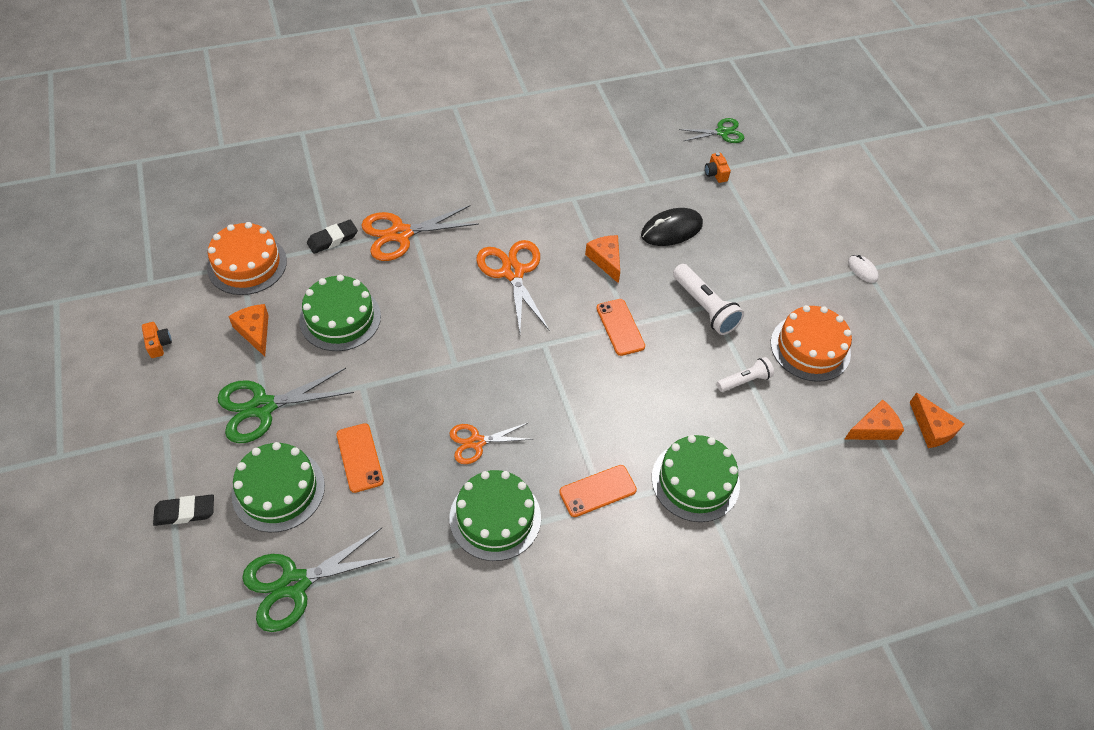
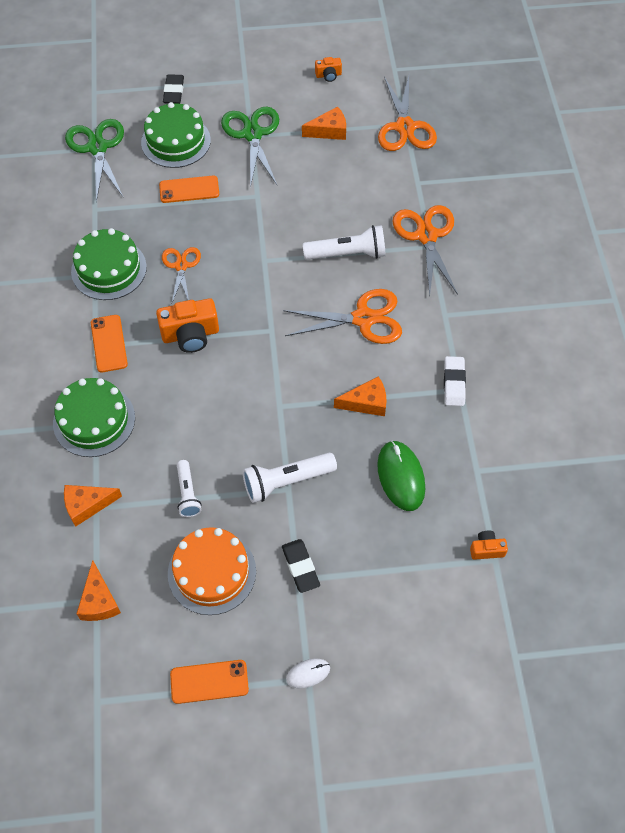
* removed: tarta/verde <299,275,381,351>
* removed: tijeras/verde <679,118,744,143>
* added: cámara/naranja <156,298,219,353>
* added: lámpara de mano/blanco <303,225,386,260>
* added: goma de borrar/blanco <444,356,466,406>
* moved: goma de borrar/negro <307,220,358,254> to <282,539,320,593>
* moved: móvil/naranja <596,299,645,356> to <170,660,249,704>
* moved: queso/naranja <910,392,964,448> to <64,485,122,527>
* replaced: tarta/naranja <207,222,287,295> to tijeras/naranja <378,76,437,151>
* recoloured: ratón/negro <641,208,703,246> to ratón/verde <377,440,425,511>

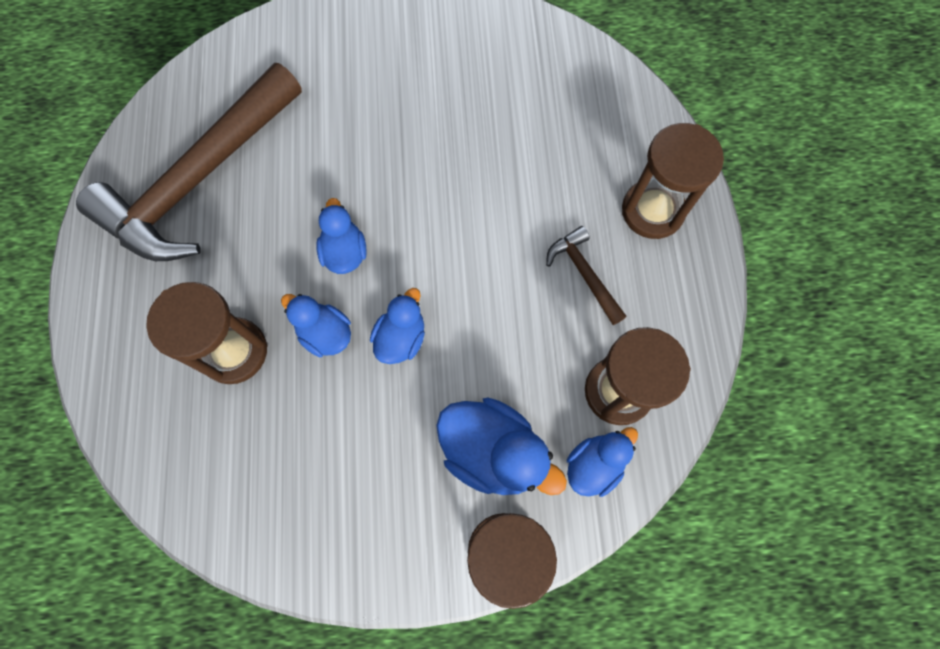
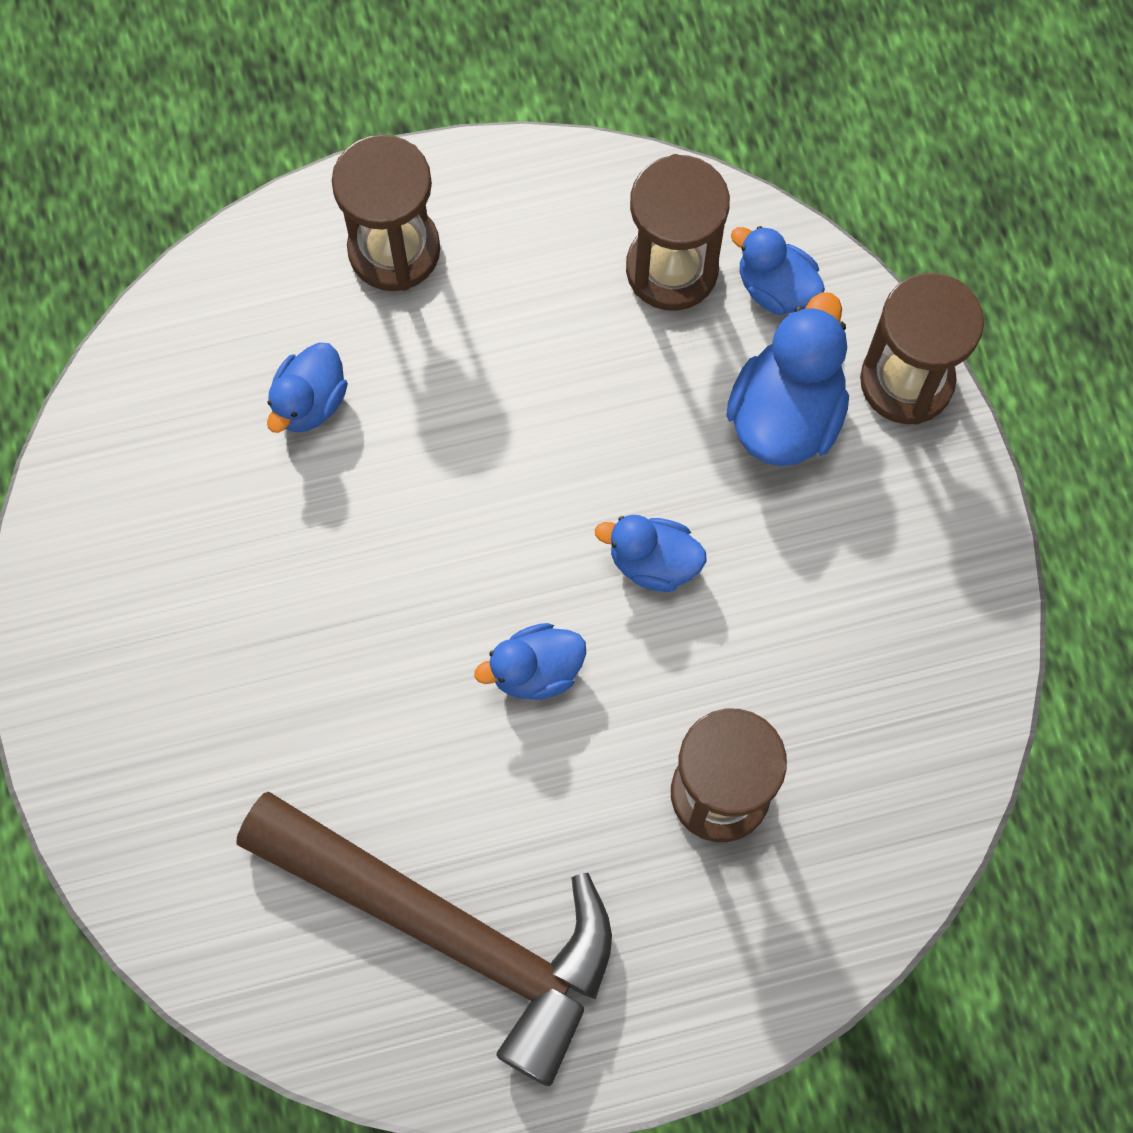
* removed: martillo/marrón <546,226,627,325>
* moved: pato/azul <281,294,351,357> to <267,343,348,433>

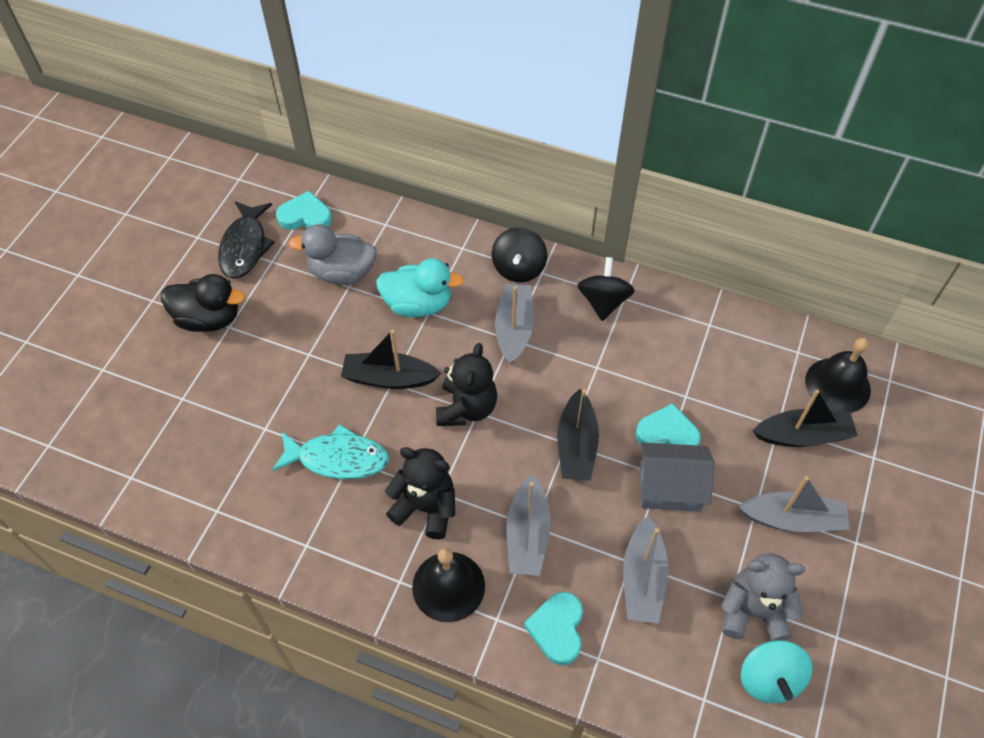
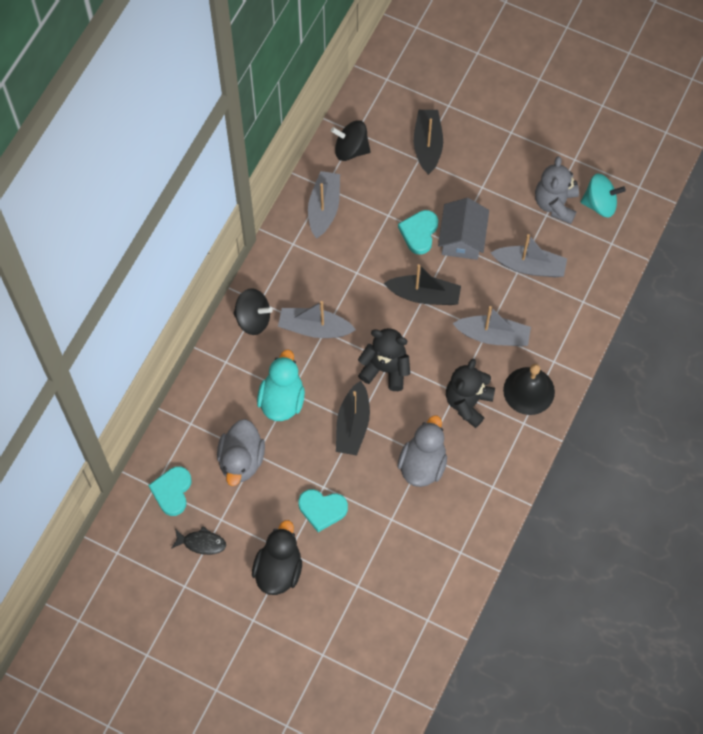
* removed: campana/negro <805,338,871,413>
* moved: corazón/turquesa <524,592,583,665> to <298,489,348,532>
* moved: peonza/negro <578,257,635,321> to <331,120,371,161>
* moved: barco/gris <738,476,849,532> to <308,171,340,239>
* replaced: pez/turquesa <272,424,389,479> to pato/gris <398,416,447,487>
* resized: pez/negro <218,201,275,279> = <171,526,226,555> x0.61

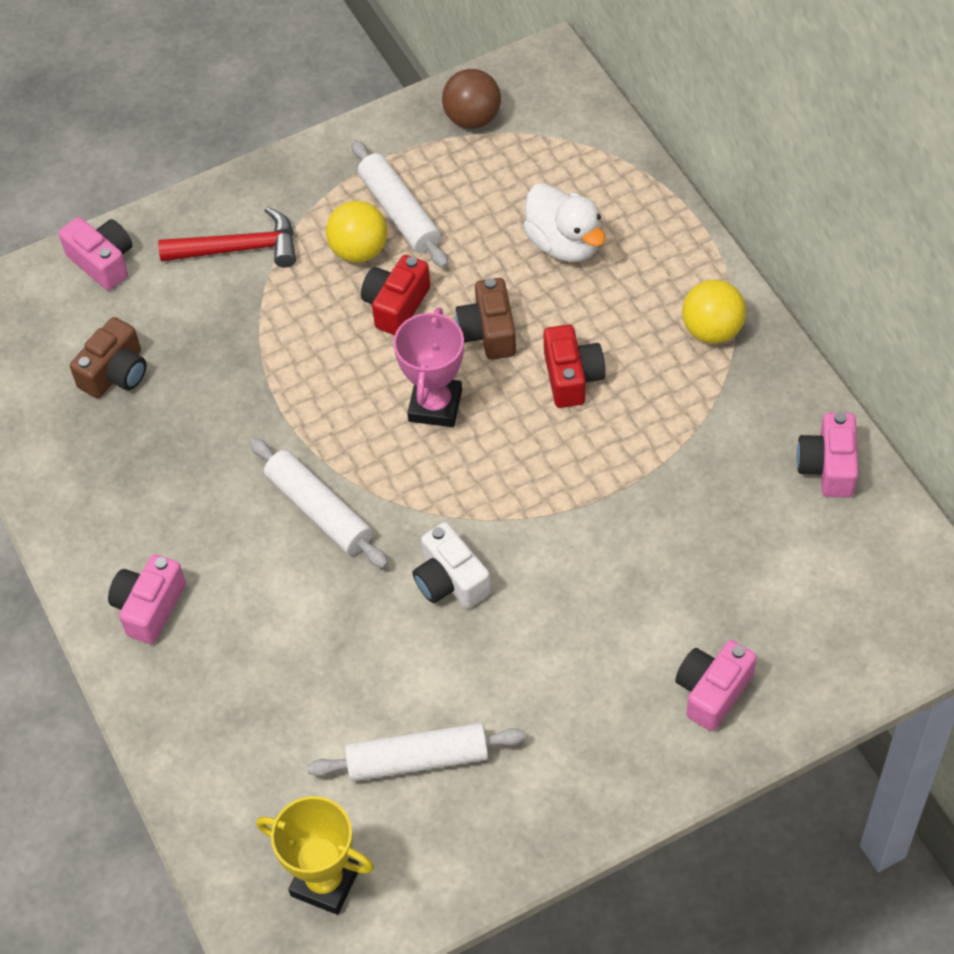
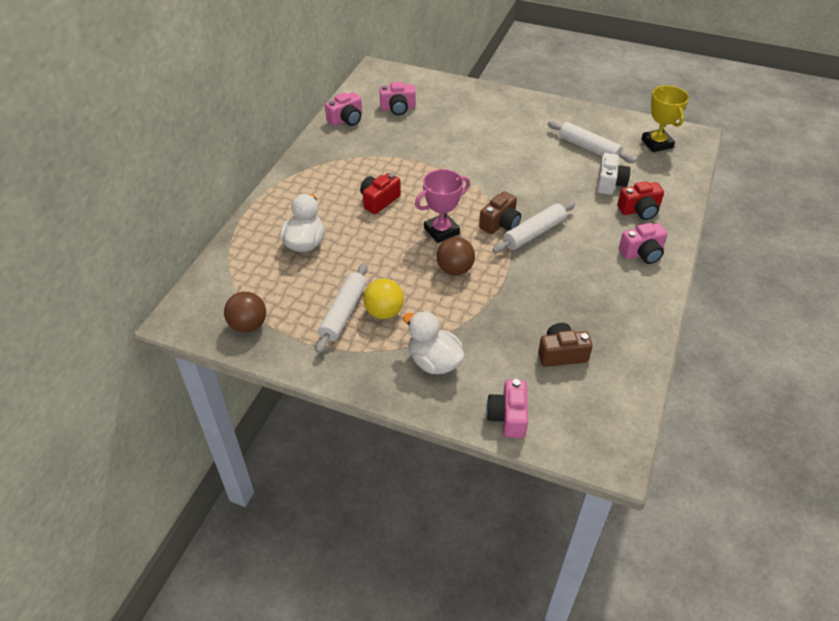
* removed: pelota/amarillo <682,280,746,344>
* added: pelota/marrón <436,237,475,275>
* moved: cámara/rojo <361,255,430,335> to <617,181,664,220>
* moved: cámara/blanco <413,522,491,609> to <597,153,631,195>
* moved: cámara/marrón <456,278,516,360> to <479,191,521,234>
* moved: cámara/rosa <675,640,756,731> to <379,82,416,115>
* replaced: martillo/rojo <158,207,296,268> to pato/blanco <403,311,465,374>
* turned: rodillo/blanco <250,438,388,568> = <493,201,575,253> 45 degrees clockwise

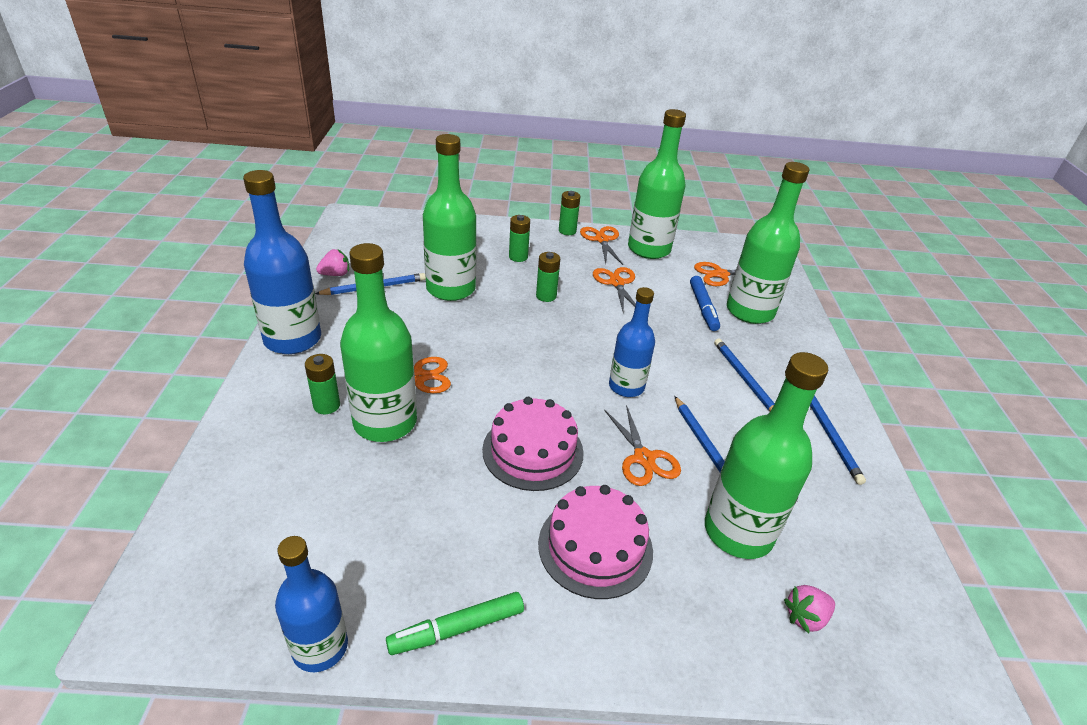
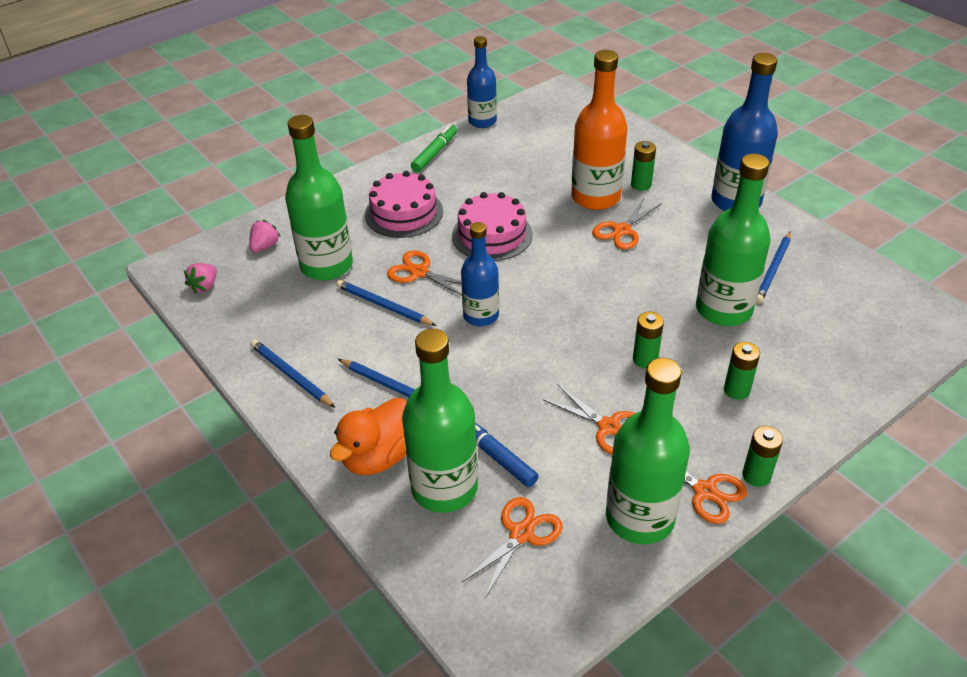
* added: pato/naranja <330,398,407,475>
* moved: fresa/rosa <316,249,349,276> to <184,263,217,294>
* recoloured: botella/verde <340,243,417,442> to botella/naranja <571,50,628,210>

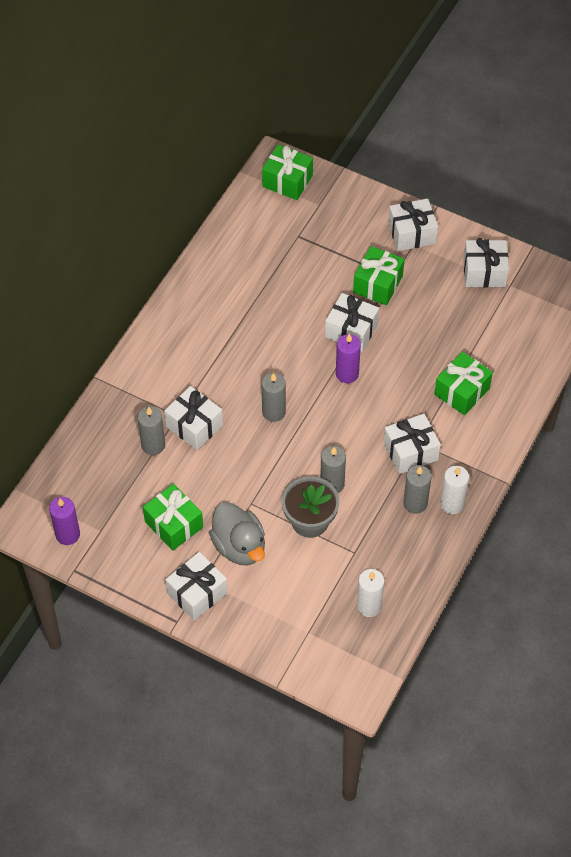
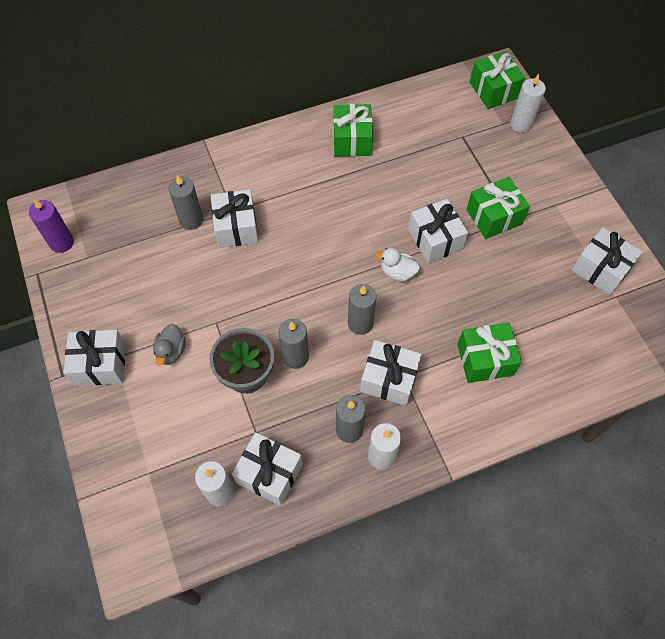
* added: vela/blanco <510,74,546,133>
* moved: regalo/verde <143,484,203,551> to <333,104,373,157>
* moved: vela/gris <262,373,286,422> to <348,284,377,335>
* moved: regalo/blanco <388,198,438,251> to <232,432,303,506>
* replaced: vela/morado <336,334,361,383> to pato/blanco <375,248,420,281>
* resized: pato/gris <209,502,265,566> = <153,324,186,366> x0.56

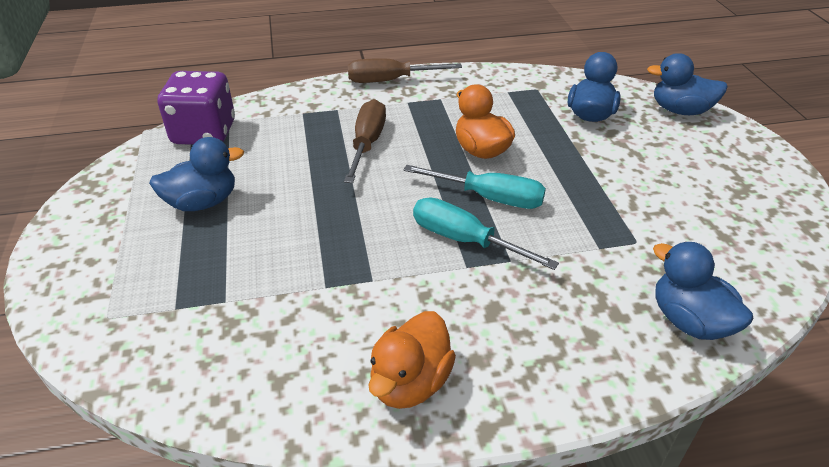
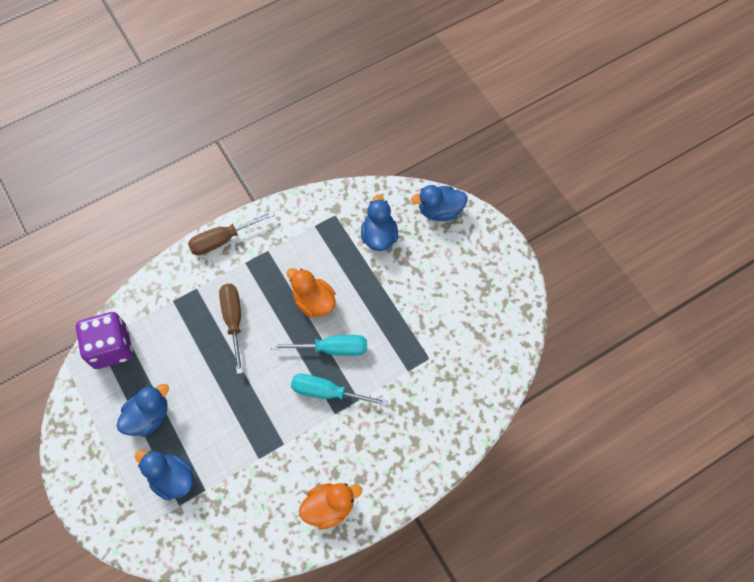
* moved: pato/azul <653,242,753,340> to <135,450,194,501>
* turned: pato/naranja <368,311,456,409> = <299,483,362,530> 120 degrees counterclockwise

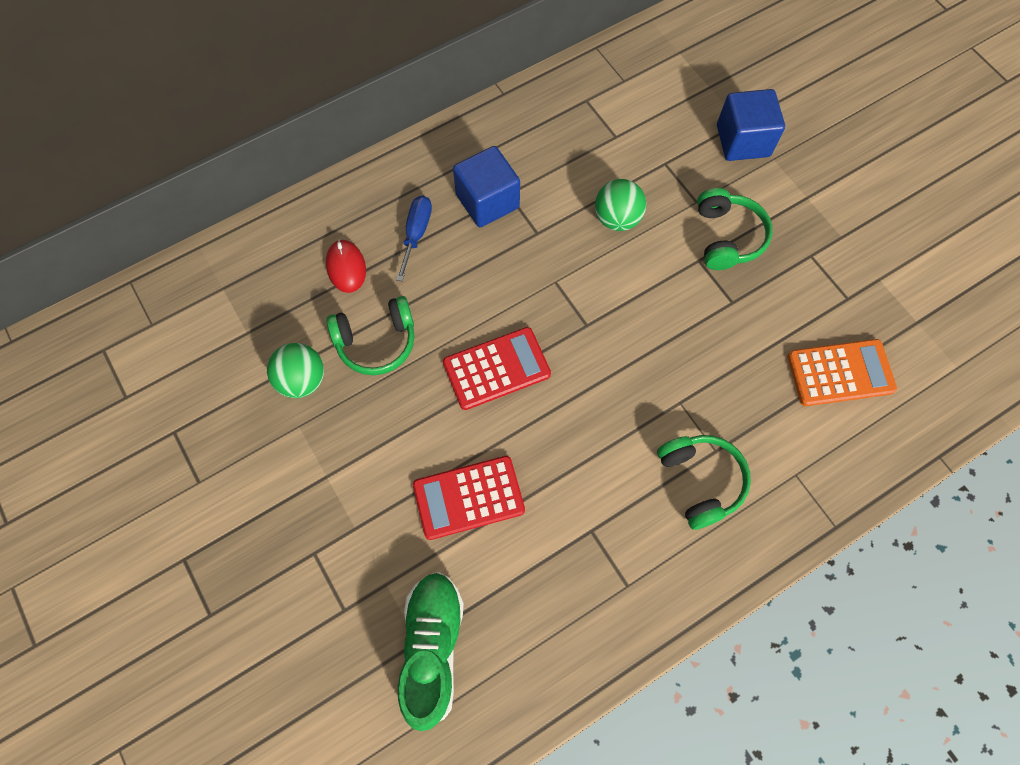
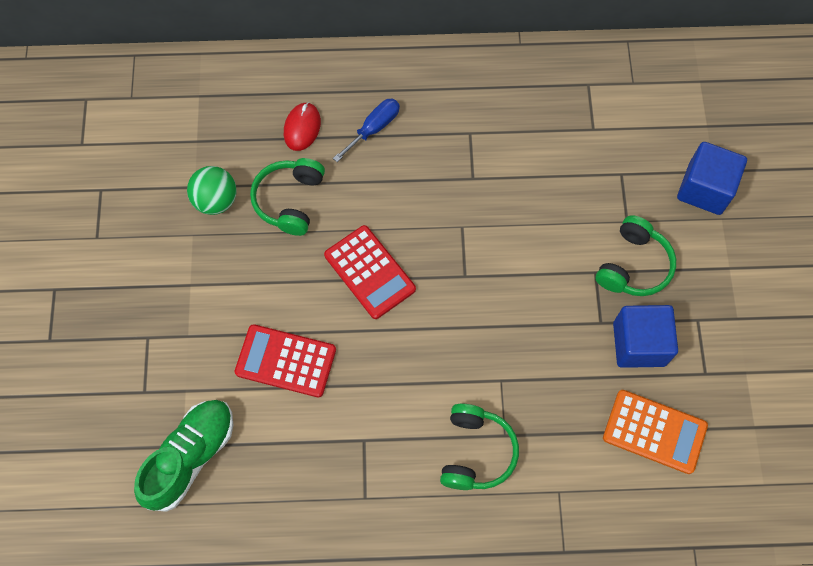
* removed: pelota/verde <595,179,646,231>
* moved: cubo/azul <453,146,520,227> to <613,305,678,368>
* turned: auriculares/verde <326,296,415,375> = <250,158,325,236> 90 degrees clockwise
* turned: calculadora/rojo <443,327,551,410> = <324,225,416,319> 45 degrees clockwise

